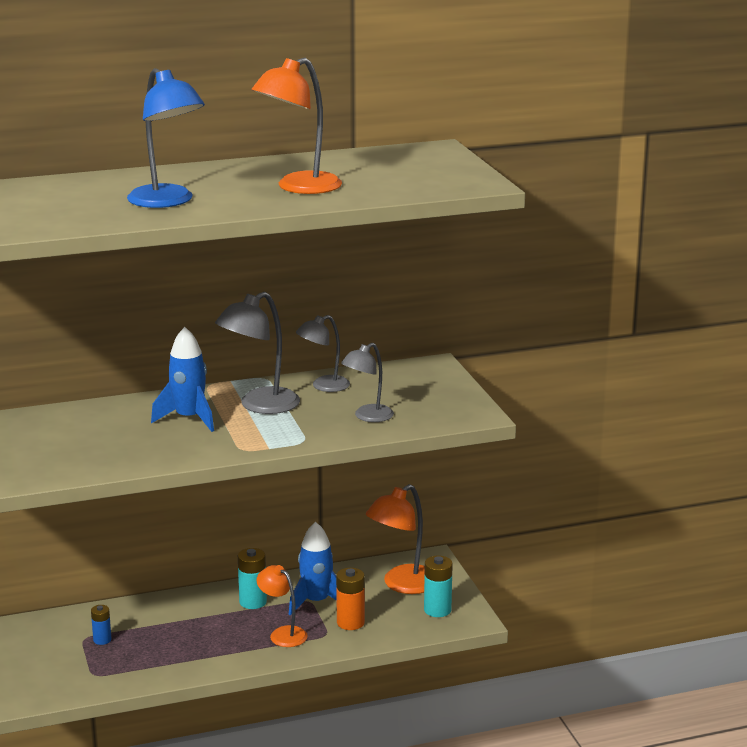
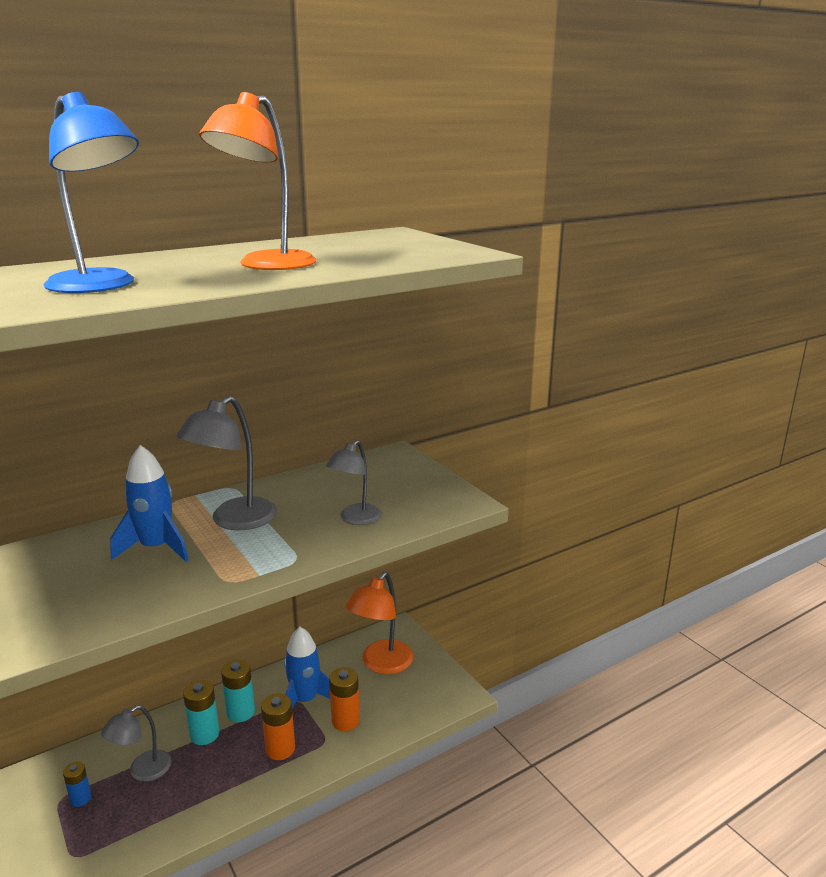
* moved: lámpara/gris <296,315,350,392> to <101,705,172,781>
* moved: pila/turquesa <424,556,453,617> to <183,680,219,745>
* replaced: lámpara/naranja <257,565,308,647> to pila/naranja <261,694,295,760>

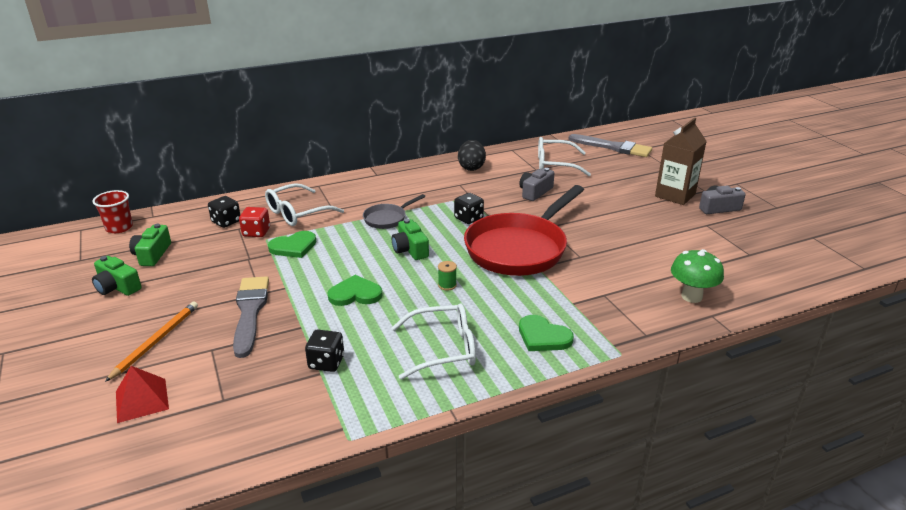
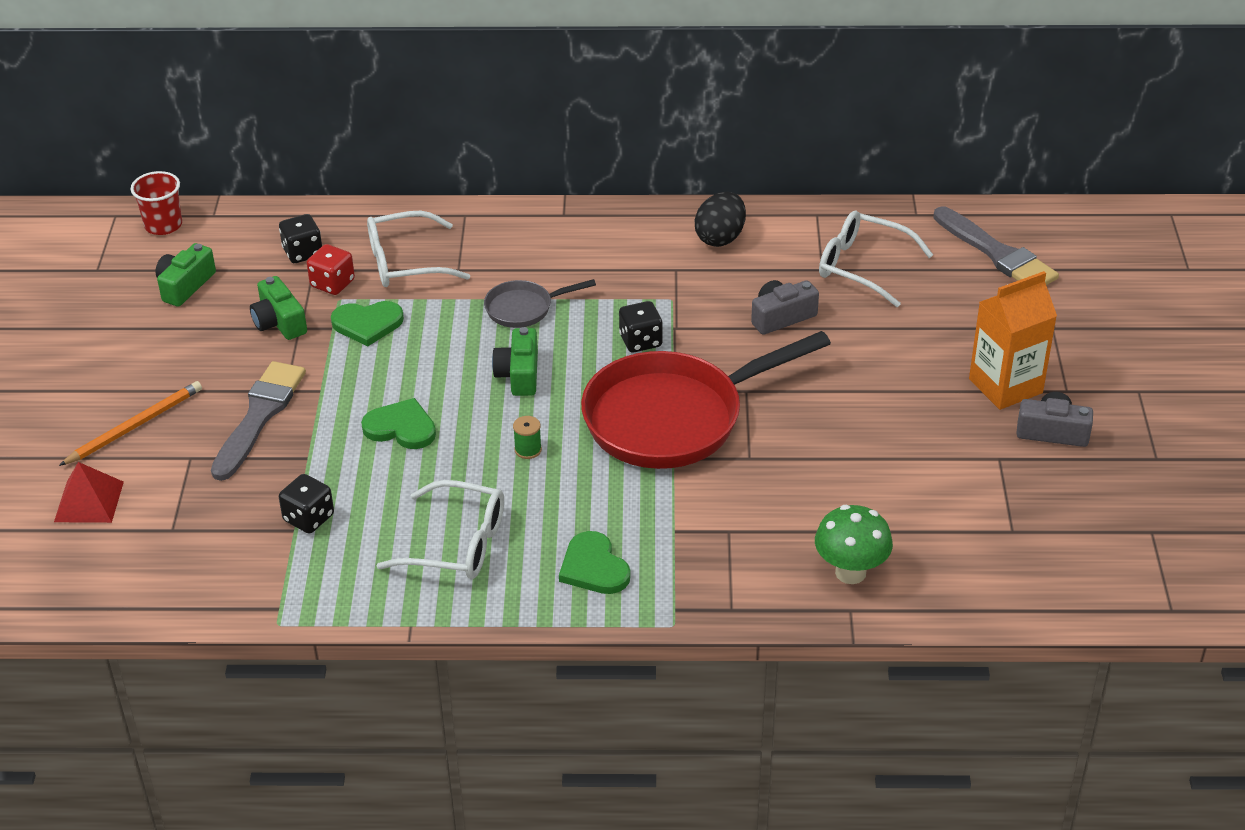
* moved: cámara/verde <92,256,142,296> to <250,276,307,340>
* recoloured: cartón de leche/marrón <655,118,707,205> to cartón de leche/naranja <969,271,1057,410>

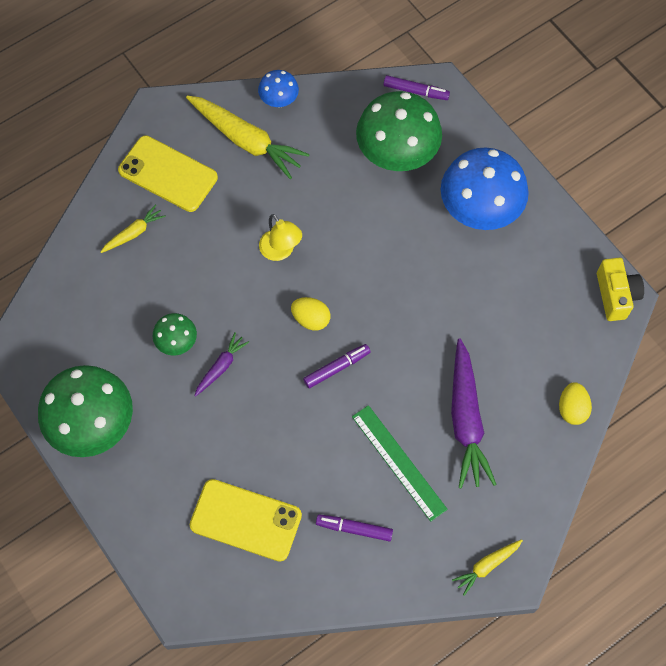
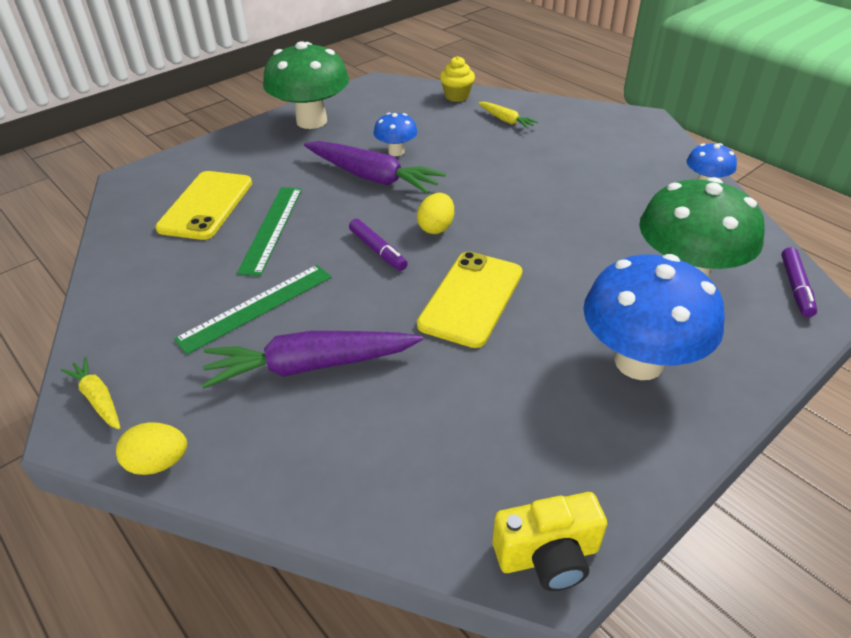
* removed: zanahoria/amarillo <186,95,310,179>
* removed: lámpara/amarillo <259,214,302,261>
* removed: rotulador/morado <316,514,393,541>
* added: regla/verde <237,187,302,276>
* added: magdalena/amarillo <440,56,475,102>
* moved: móvil/amarillo <118,135,218,212> to <417,251,522,348>
* moved: huevo/amarillo <559,382,592,425> to <116,422,187,475>
* recoloured: seta/verde <152,313,197,355> to seta/azul <374,113,417,156>
* resized: zanahoria/morado <194,332,249,397> = <304,141,446,194> x1.97

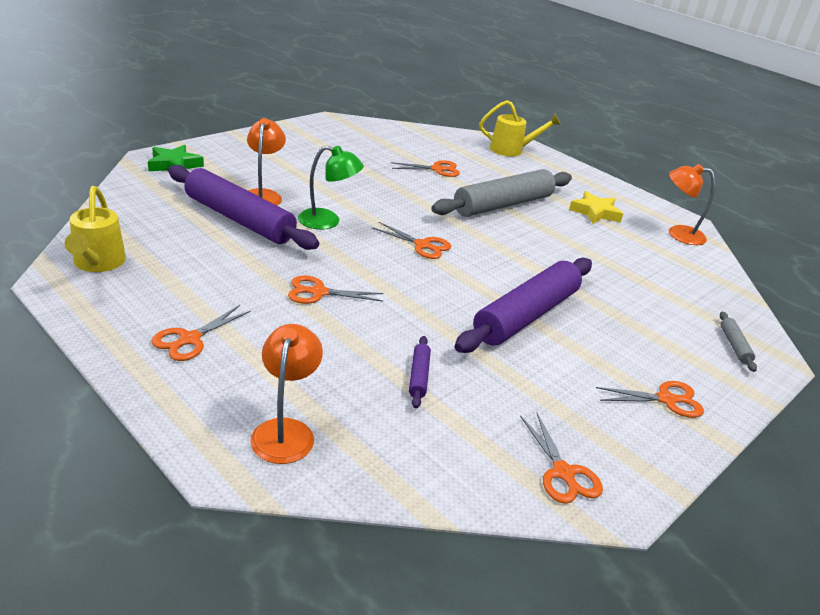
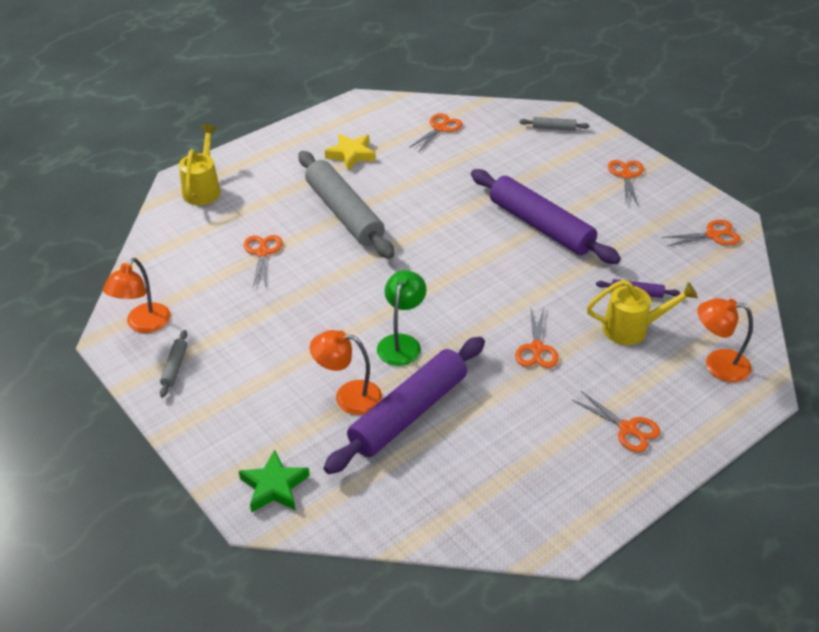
* added: rodillo/gris <160,330,187,398>
* moved: regadera/amarillo <65,186,126,272> to <587,280,698,345>
* moved: tijeras/naranja <372,222,451,259> to <409,113,463,152>
* moved: lámpara/naranja <669,164,715,245> to <103,258,170,333>

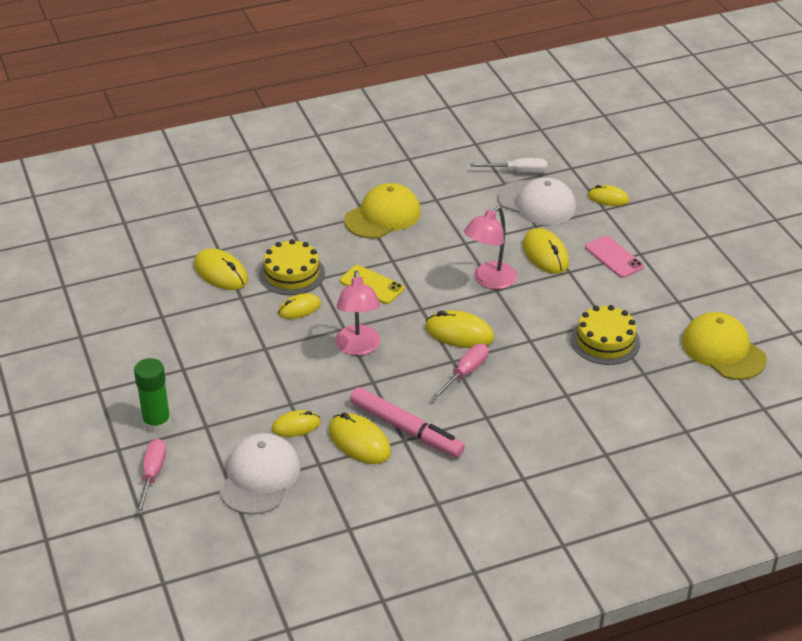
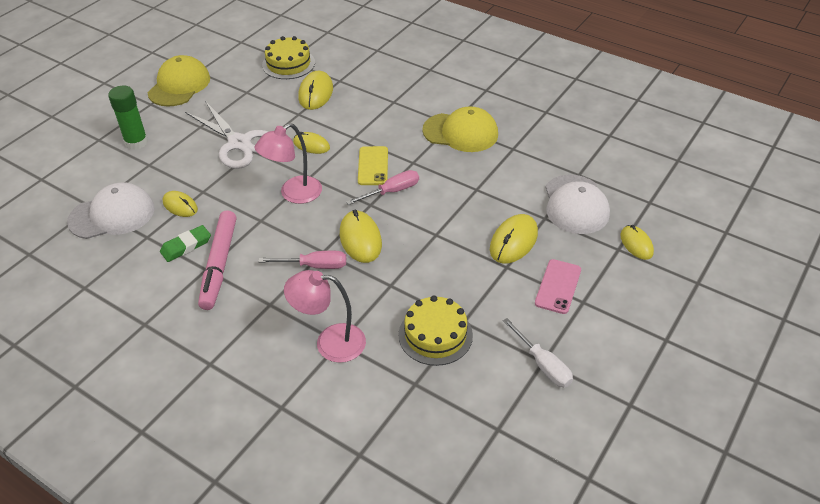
* added: tijeras/blanco <185,101,268,169>
* moved: destornillador/rosa <136,439,166,514> to <346,170,419,205>
* moved: tarta/amarillo <259,239,325,295> to <262,36,315,79>
* moved: lámpara/rosa <464,206,517,289> to <284,270,366,363>
* moved: destornillador/blanco <470,158,547,173> to <503,318,573,387>
* moved: gorra/amarillo <682,312,767,380> to <148,55,210,107>
* replaced: ratón/amarillo <328,412,391,464> to goma de borrar/verde <160,225,211,262>

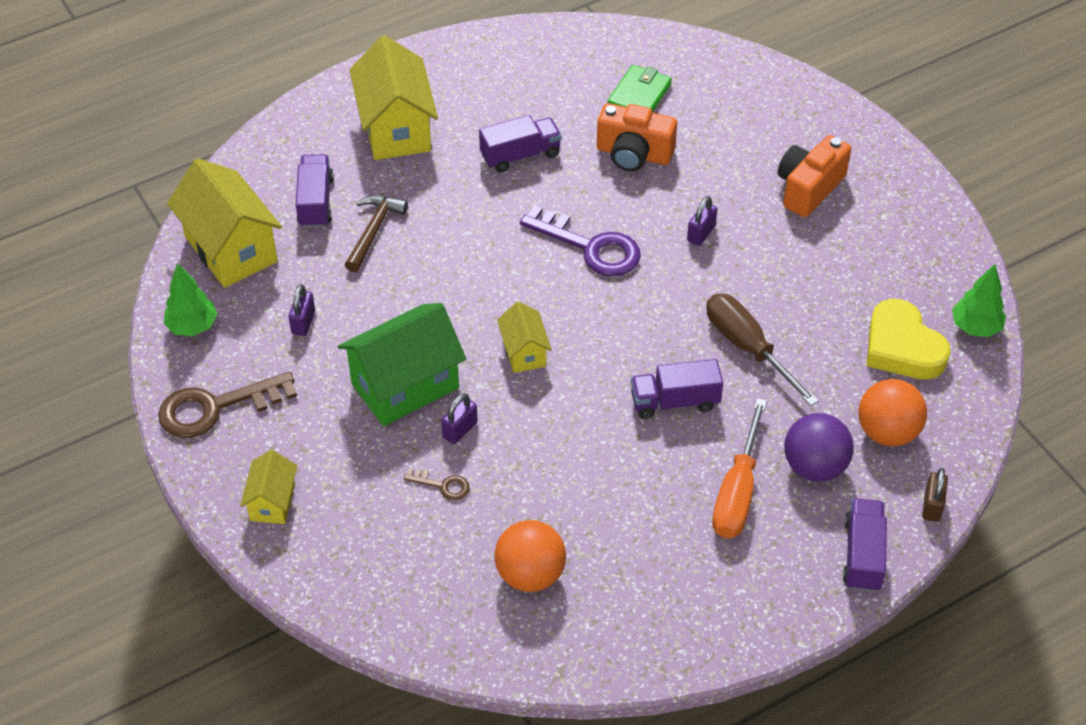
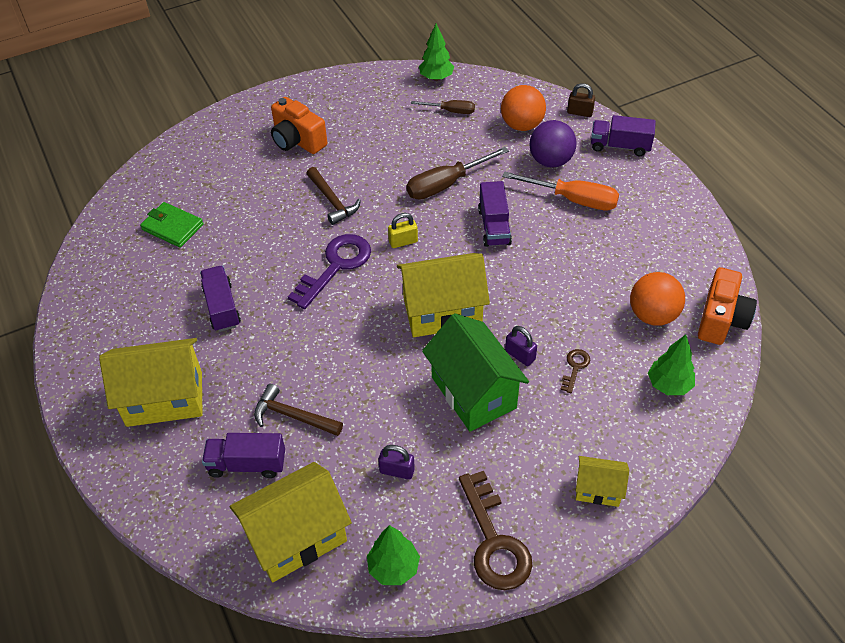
* added: candado/amarillo <388,213,418,248>
* added: árbol/verde <648,334,695,395>
* moved: cámara/naranja <597,103,677,171> to <698,267,757,345>
* replaced: candado/morado <687,196,717,246> to martillo/marrón <306,167,361,225>
* replaced: corazón/amarillo <867,299,951,380> to destornillador/marrón <411,100,475,114>
* resized: casa/amarillo <497,301,552,373> = <397,253,490,337> x1.89

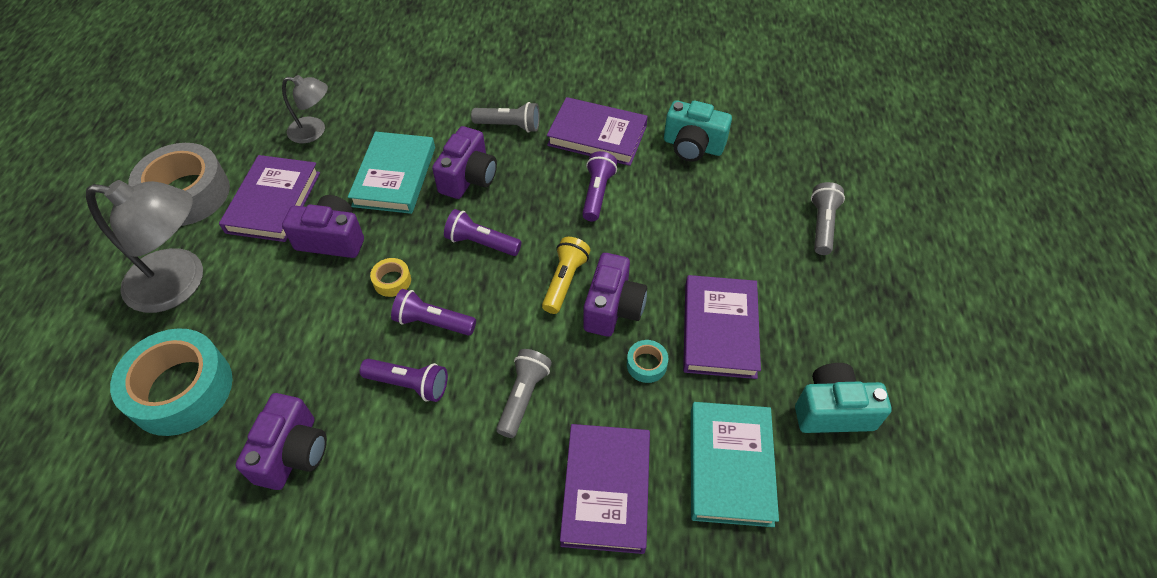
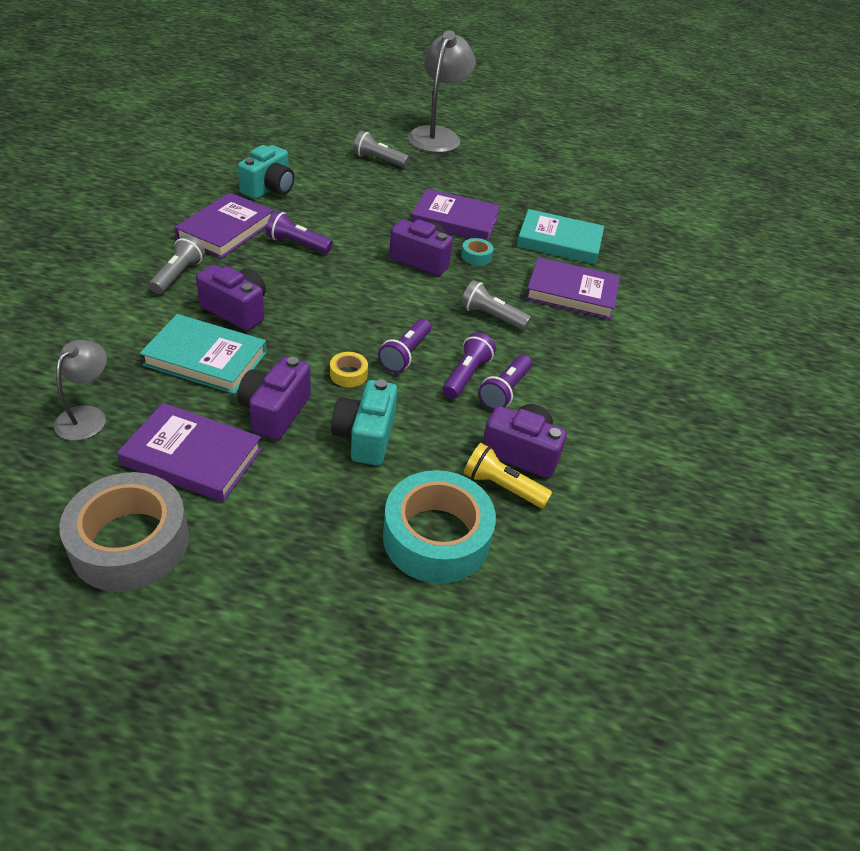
* moved: lámpara/gris <86,180,203,313> to <408,30,476,153>
* moved: lámpara de mano/morado <444,209,522,256> to <478,355,532,410>
* moved: lámpara de mano/amarillo <542,237,590,314> to <464,443,552,508>
* moved: cámara/turquesa <795,363,892,433> to <331,379,397,466>

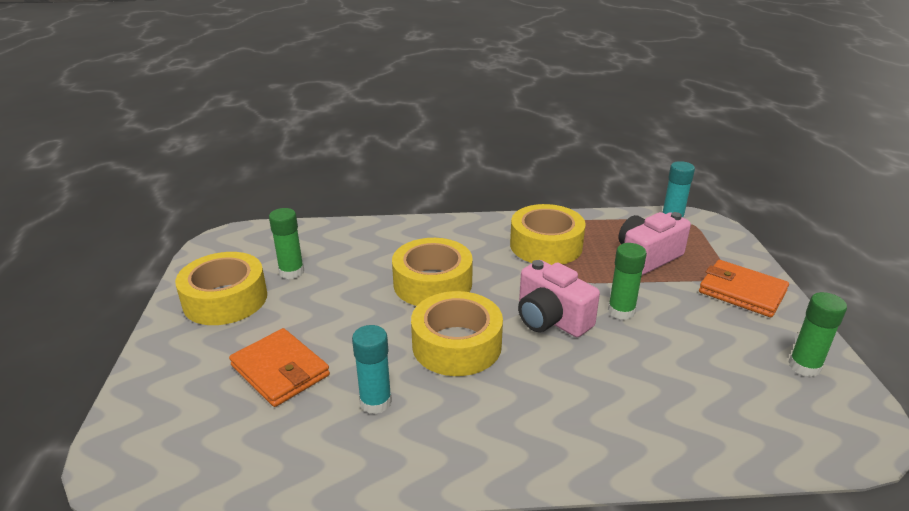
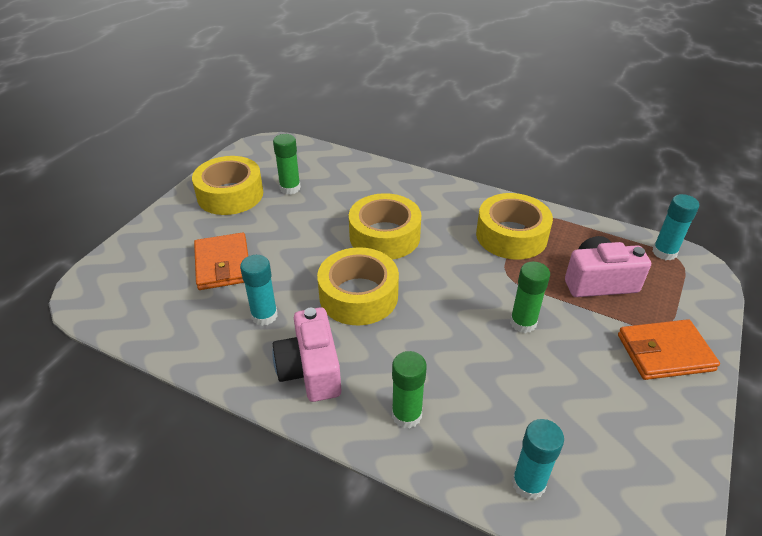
* added: barra de pegamento/turquesa <512,419,564,500>
* moved: cámara/rosa <518,260,600,337> to <272,307,341,402>
* moved: barra de pegamento/verde <788,292,847,377> to <392,351,427,428>
* turned: cartera/naranja <699,260,789,317> = <618,319,720,380> 75 degrees counterclockwise

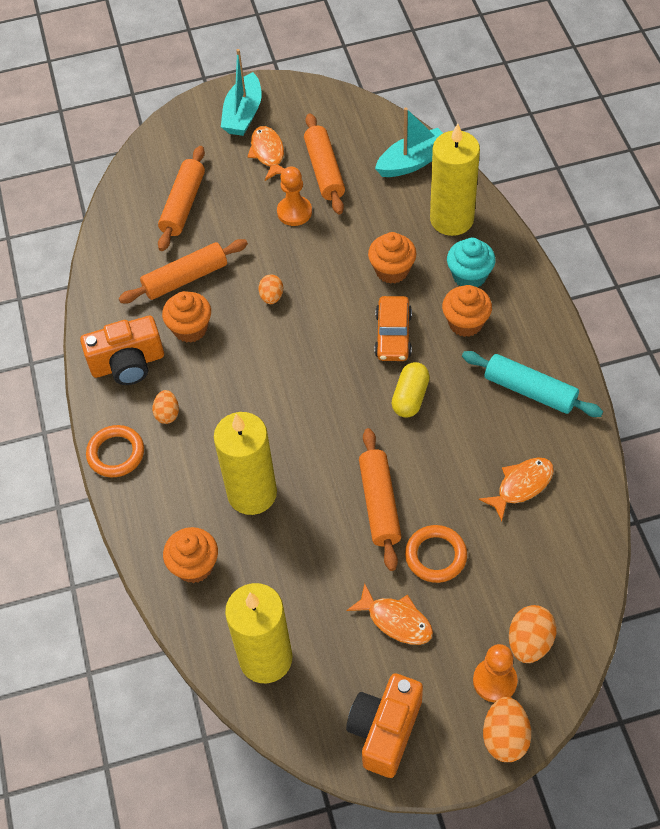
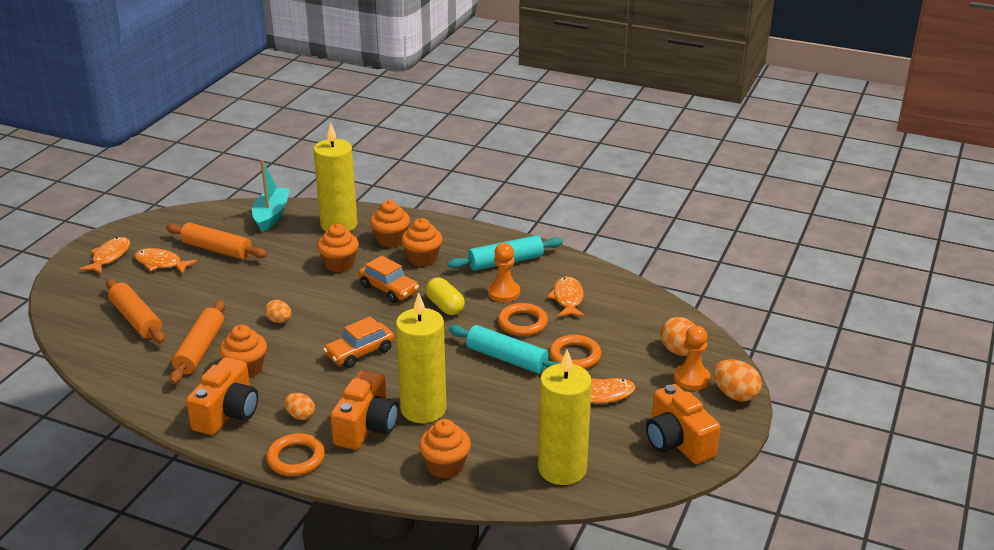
* added: coche/naranja <323,316,395,368>
* added: cámara/naranja <330,370,398,450>
* added: anillo/naranja <498,303,548,336>
* moved: peón/naranja <277,166,312,226> to <488,243,520,302>
* replaced: barco/turquesa <221,49,262,136> to pez/naranja <79,237,130,274>
* recoloured: rodillo/naranja <359,428,402,571> to rodillo/turquesa <448,325,561,373>
* recoloured: magdalena/turquesa <447,238,496,288> to magdalena/naranja <370,200,410,248>

